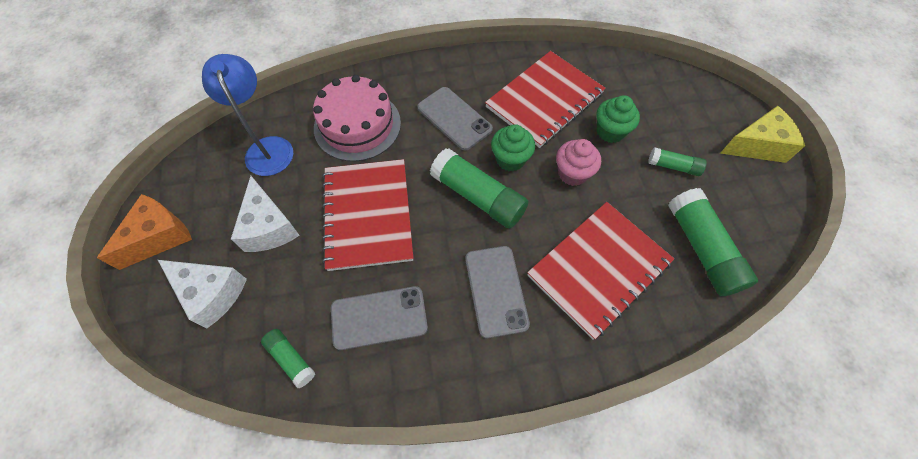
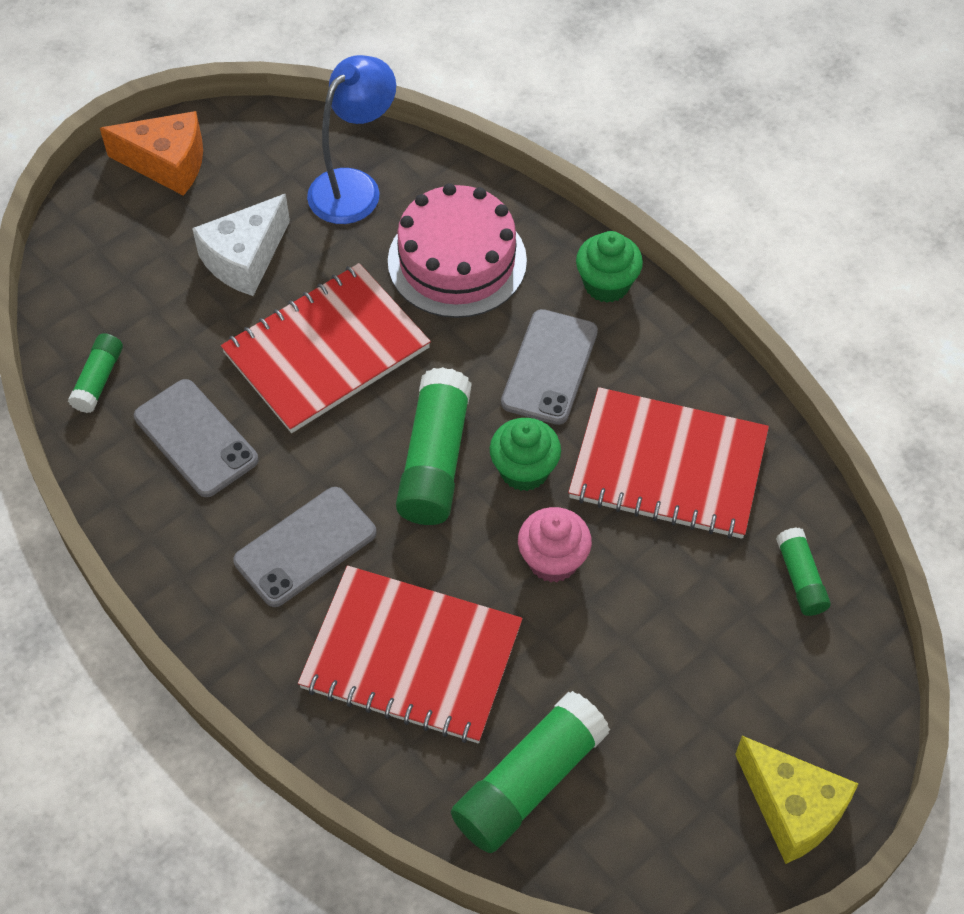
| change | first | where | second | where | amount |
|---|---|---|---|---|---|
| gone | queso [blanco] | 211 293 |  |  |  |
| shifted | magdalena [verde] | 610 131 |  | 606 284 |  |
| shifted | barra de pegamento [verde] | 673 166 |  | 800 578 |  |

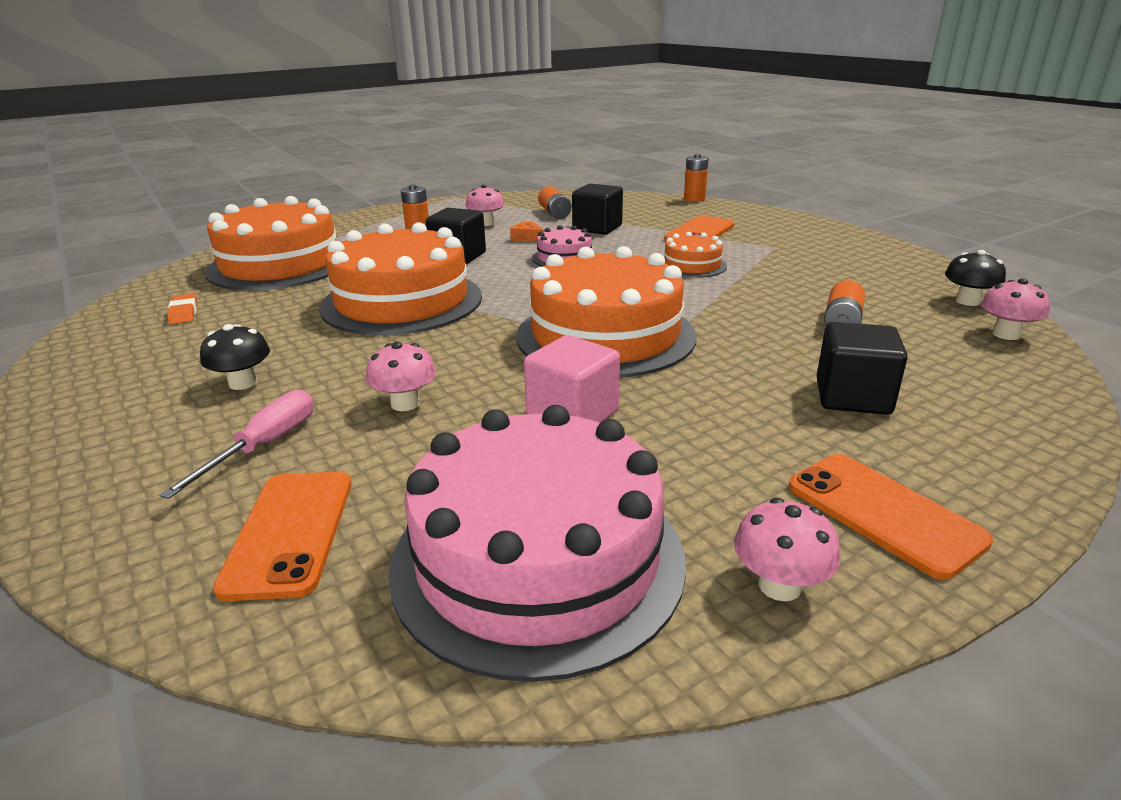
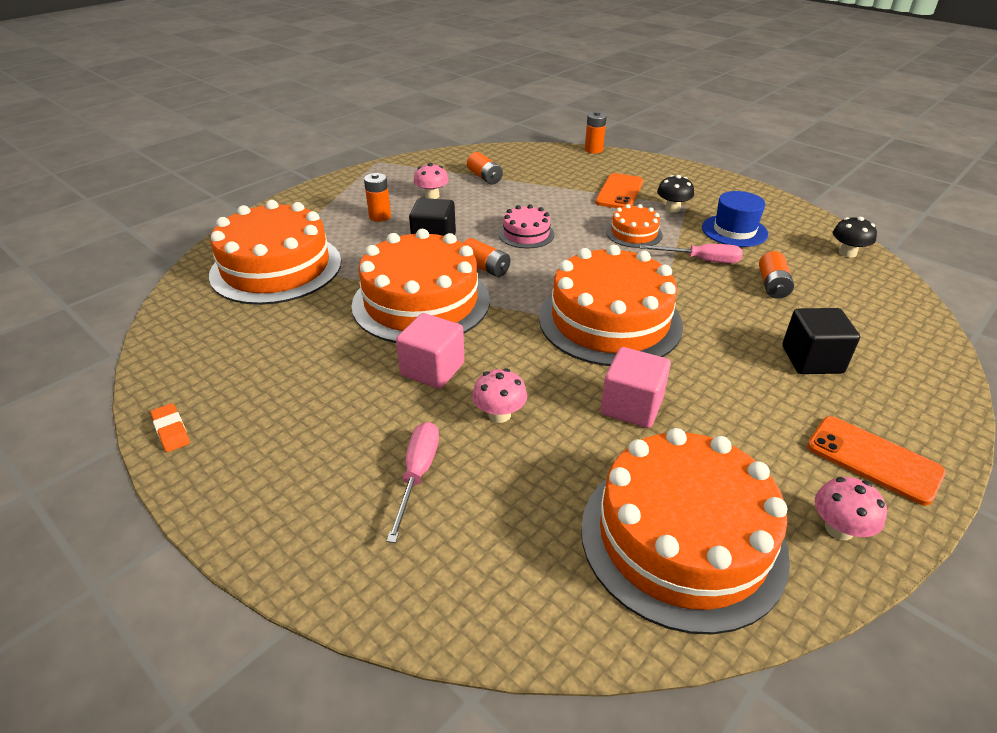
| change | first | where | second | where | amount |
|---|---|---|---|---|---|
| gone | móvil [naranja] | 290 532 |  |  |  |
| gone | queso [naranja] | 528 238 |  |  |  |
| gone | cubo [negro] | 597 228 |  |  |  |
| gone | seta [rosa] | 1006 334 |  |  |  |
| new |  |  | cubo [rosa] | 432 369 |  |
| new |  |  | pila [naranja] | 485 268 |  |
| new |  |  | destornillador [rosa] | 701 260 |  |
| new |  |  | sombrero [azul] | 734 231 |  |
| shifted | goma de borrar [naranja] | 183 313 |  | 171 430 |  |
| shifted | seta [negro] | 243 383 |  | 672 209 |  |
| repainted | tarta [rosa] | 537 559 | tarta [naranja] | 682 538 |  |

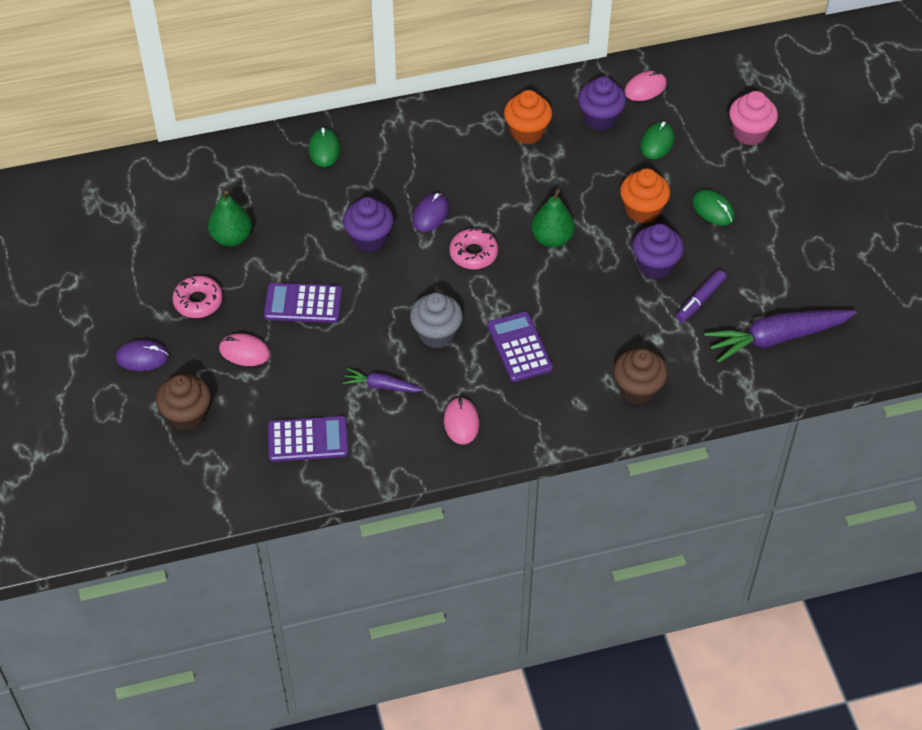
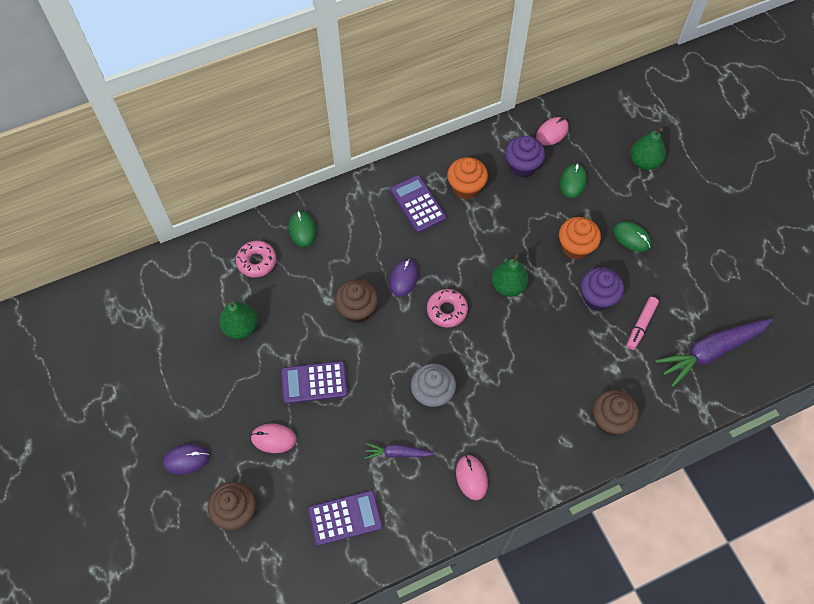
| change | first | where | second | where | amount |
|---|---|---|---|---|---|
| shifted | rosquilla [rosa] | 198 301 |  | 257 261 |  |
| shifted | calculadora [morado] | 519 347 |  | 418 204 |  |
| swapped | magdalena [rosa] | 749 133 | pera [verde] | 644 162 |  |
| repainted | magdalena [morado] | 369 239 | magdalena [marrón] | 357 310 |  |
| repainted | rotulador [morado] | 700 300 | rotulador [rosa] | 641 325 |  |

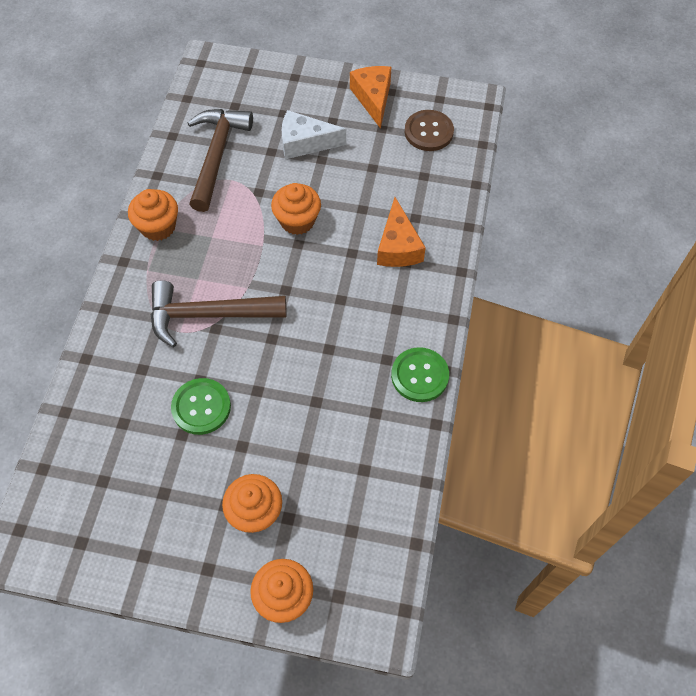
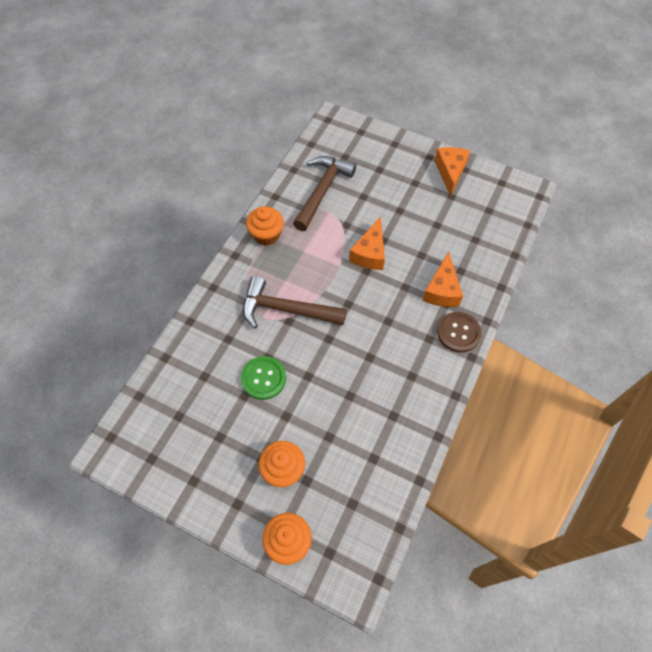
| change | first | where | second | where | amount |
|---|---|---|---|---|---|
| gone | queso [blanco] | 305 143 |  |  |  |
| gone | botón [verde] | 419 375 |  |  |  |
| shifted | botón [marrón] | 428 132 |  | 458 333 |  |
| swapped | magdalena [naranja] | 297 221 | queso [naranja] | 370 253 |  |

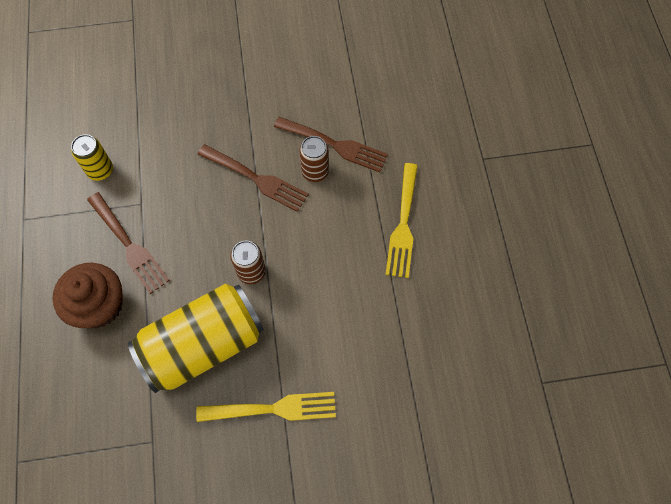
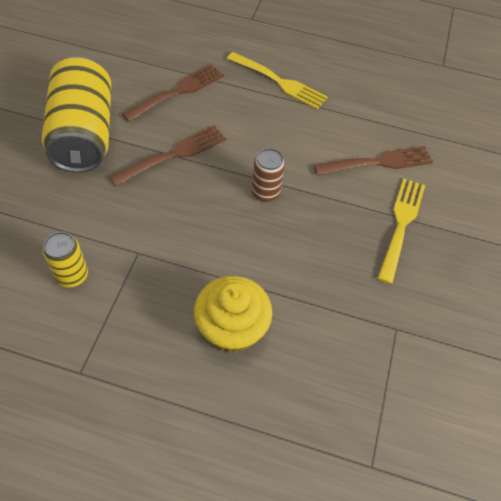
| change | first | where | second | where | amount |
|---|---|---|---|---|---|
| gone | lata [marrón] | 315 172 |  |  |  |
| shifted | tenedor [marrón] | 129 245 |  | 378 162 |  |
| shifted | lata [amarillo] | 203 345 |  | 84 134 |  |
| repainted | magdalena [marrón] | 99 305 | magdalena [amarillo] | 231 328 |  |

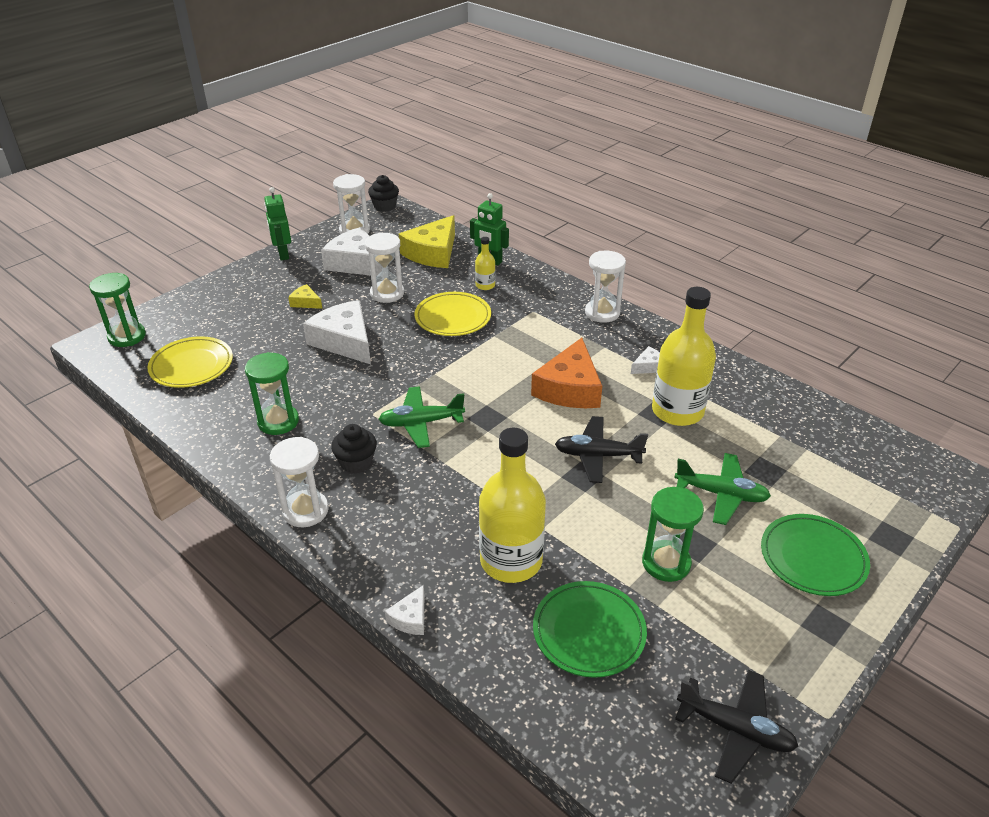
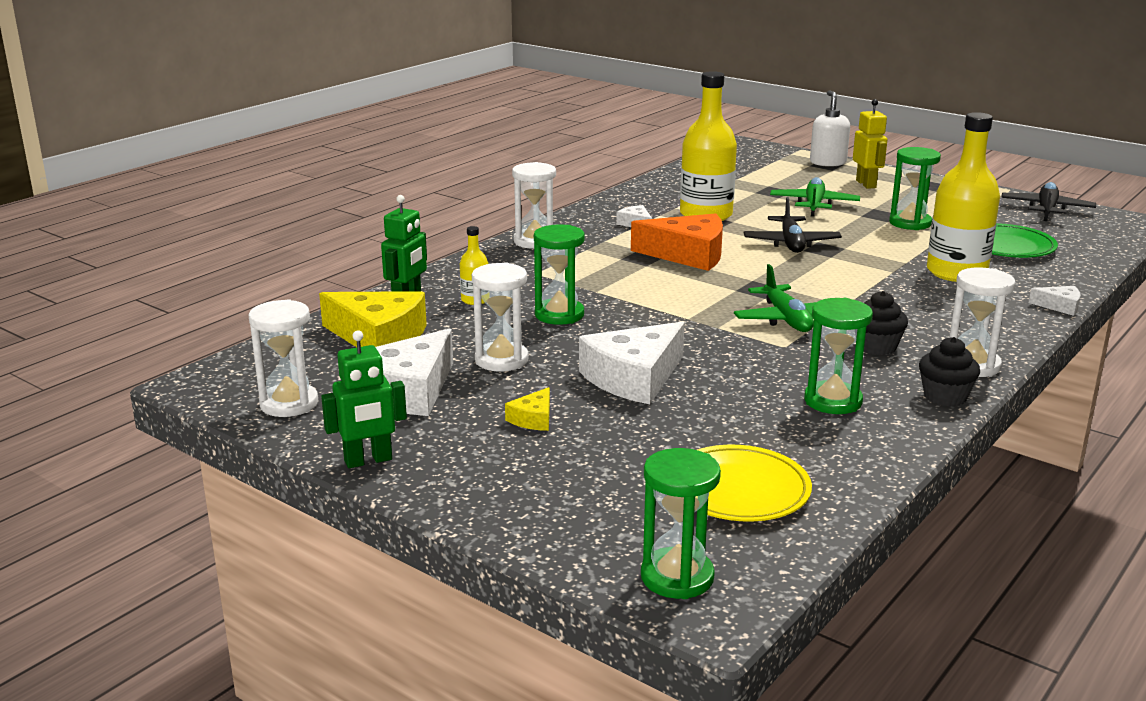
| change | first | where | second | where | amount |
|---|---|---|---|---|---|
| new |  |  | dispensador de jabón [blanco] | 827 162 |  |
| shifted | magdalena [negro] | 384 206 |  | 945 396 |  |
| swapped | plato [amarillo] | 453 317 | reloj de arena [verde] | 559 315 |  |
| swapped | plato [verde] | 813 558 | robot [amarillo] | 866 184 |  |

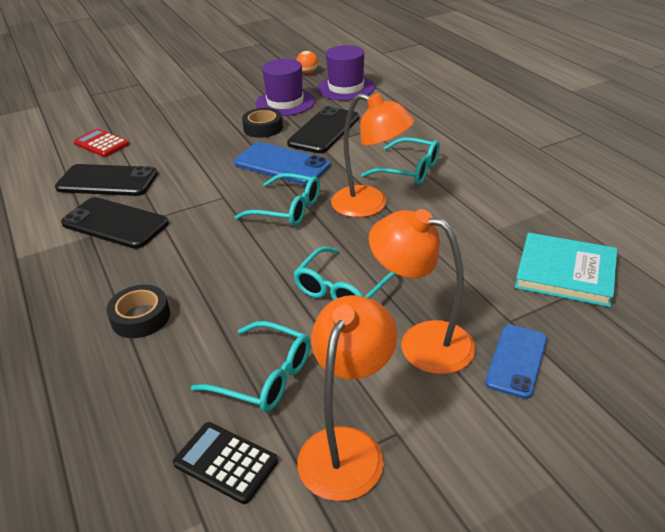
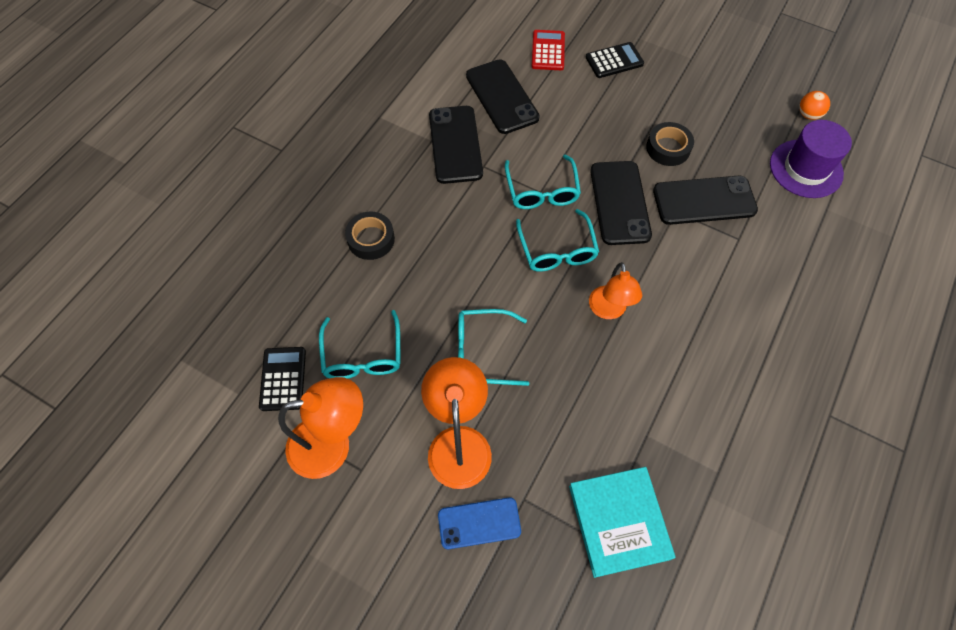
| change | first | where | second | where | amount |
|---|---|---|---|---|---|
| gone | sombrero [morado] | 285 102 |  |  |  |
| new |  |  | calculadora [negro] | 614 61 |  |
| shifted | gafas [turquesa] | 409 170 |  | 542 190 |  |
| repainted | móvil [azul] | 282 164 | móvil [negro] | 620 203 |  |
| scaled | lámpara [naranja] | 370 205 |  | 609 310 | x0.66 |

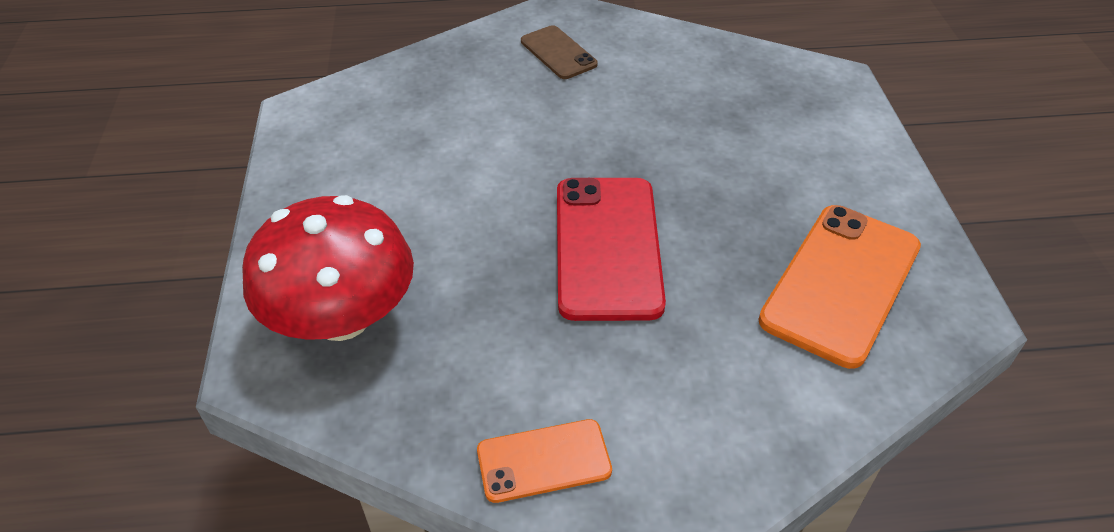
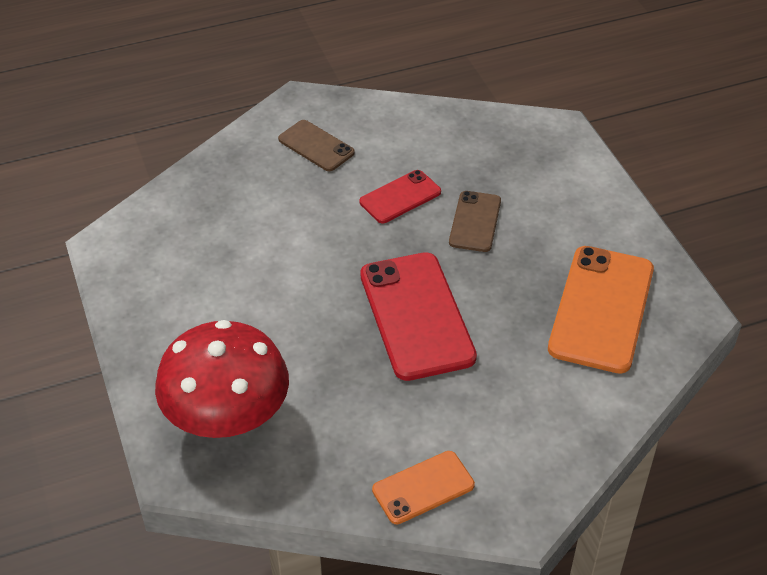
| change | first | where | second | where | amount |
|---|---|---|---|---|---|
| new |  |  | móvil [rojo] | 400 197 |  |
| new |  |  | móvil [marrón] | 475 222 |  |

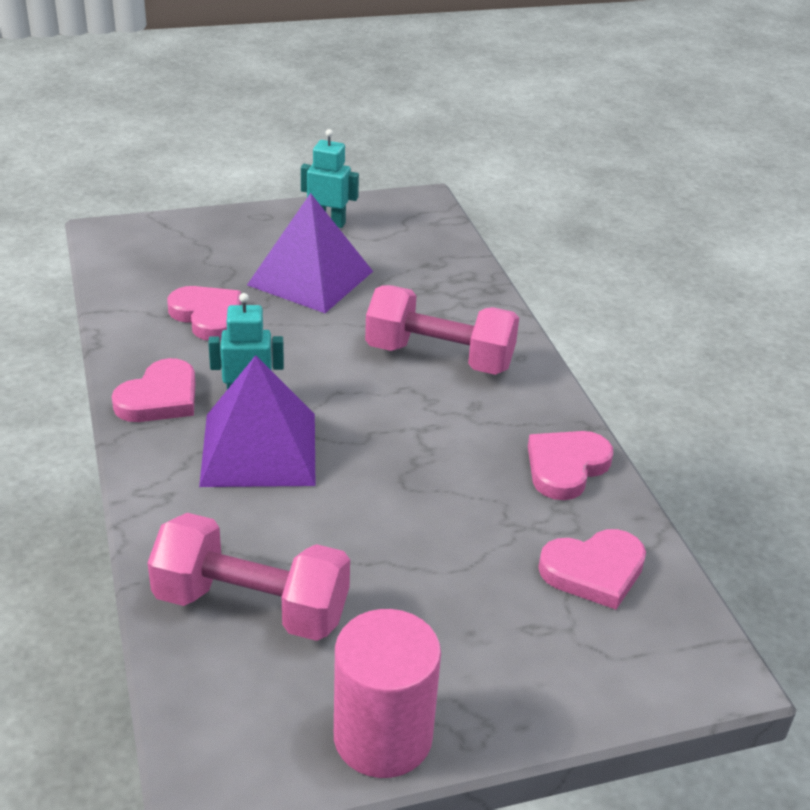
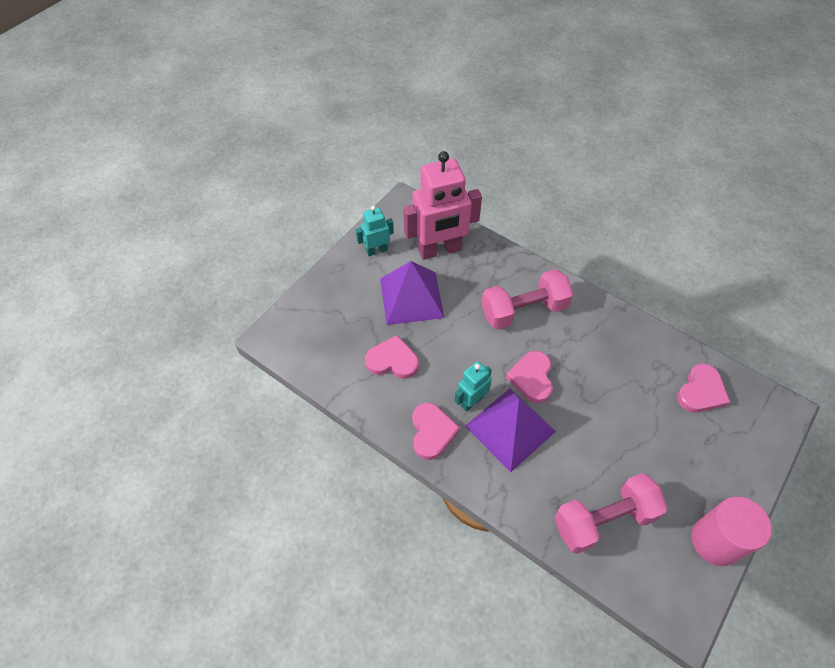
| change | first | where | second | where | amount |
|---|---|---|---|---|---|
| new |  |  | robot [rosa] | 440 250 |  |
| shifted | corazón [rosa] | 566 467 |  | 531 378 |  |

